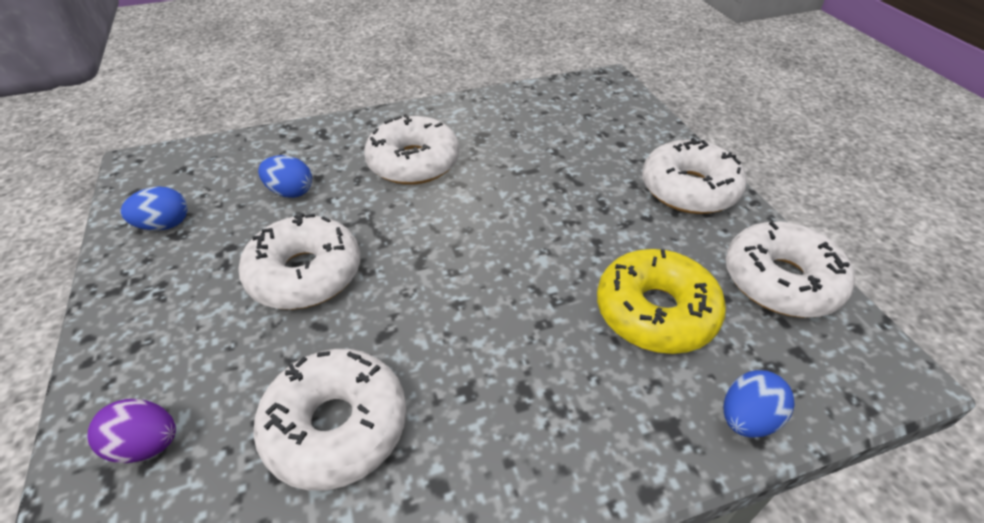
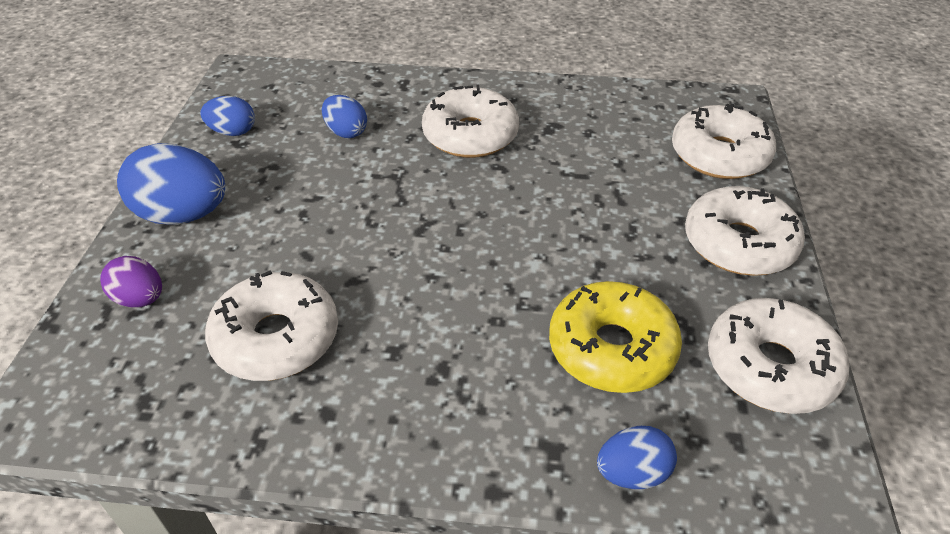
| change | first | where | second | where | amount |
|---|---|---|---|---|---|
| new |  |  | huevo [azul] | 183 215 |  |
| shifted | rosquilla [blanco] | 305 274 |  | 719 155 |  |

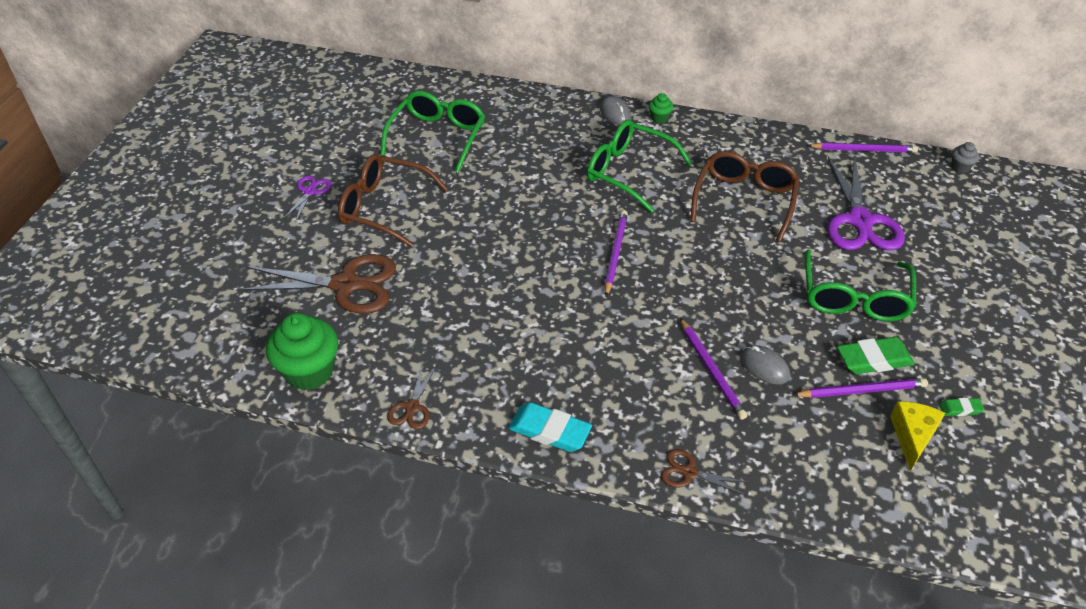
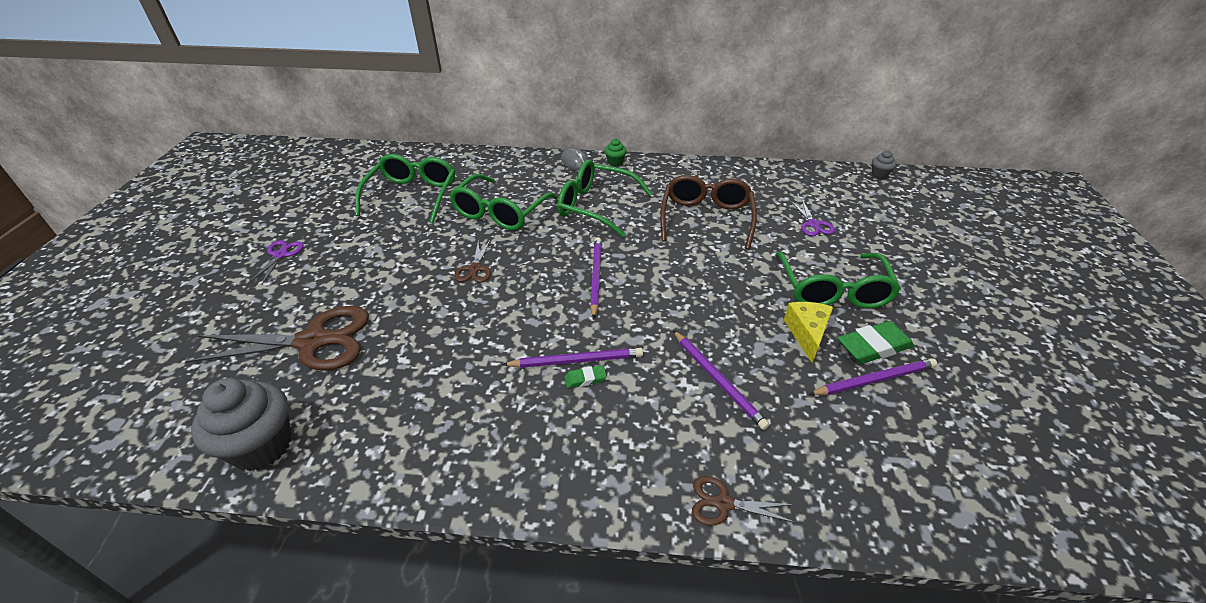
| change | first | where | second | where | amount |
|---|---|---|---|---|---|
| gone | gafas [marrón] | 383 207 |  |  |  |
| gone | goma de borrar [turquesa] | 549 431 |  |  |  |
| gone | ratón [gris] | 764 367 |  |  |  |
| new |  |  | gafas [verde] | 500 213 |  |
| shifted | tijeras [marrón] | 412 407 |  | 475 269 |  |
| shifted | lápiz [morado] | 863 150 |  | 576 360 |  |
| shifted | queso [amarillo] | 912 436 |  | 807 334 |  |
| shifted | goma de borrar [verde] | 960 409 |  | 585 379 |  |
| repainted | magdalena [verde] | 309 371 | magdalena [gris] | 261 446 |  |
| scaled | tijeras [morado] | 860 221 |  | 813 224 | x0.48 |

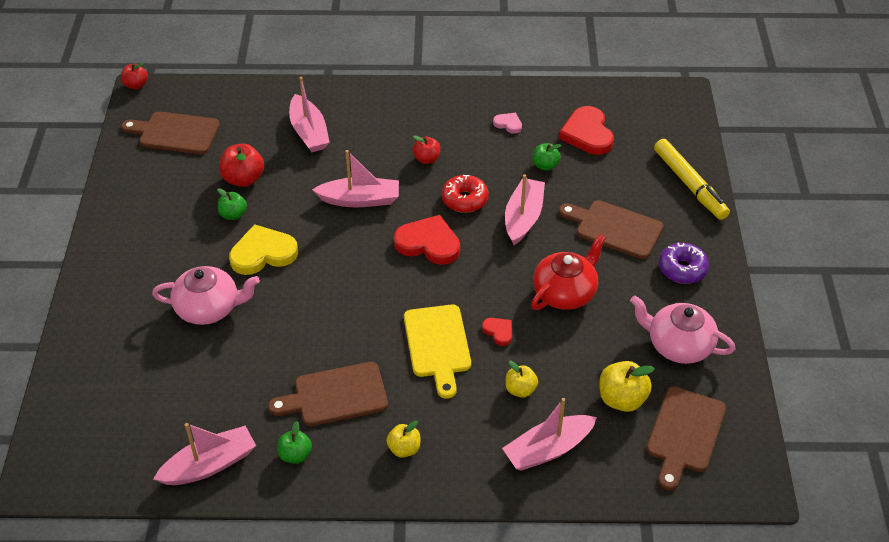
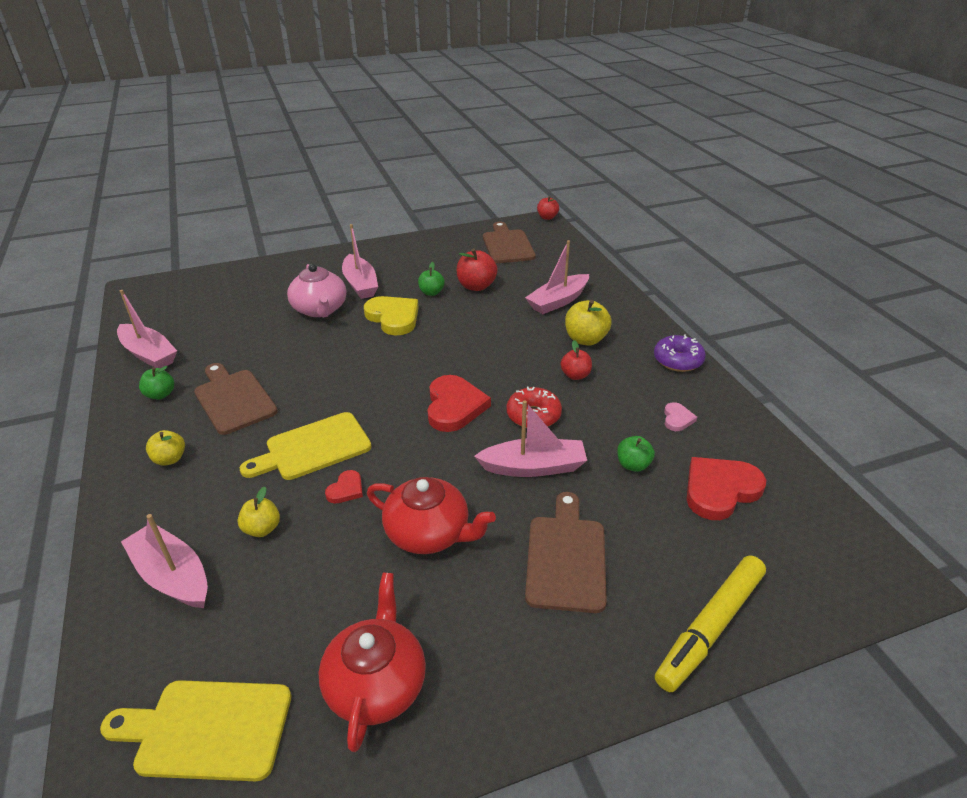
| change | first | where | second | where | amount |
|---|---|---|---|---|---|
| shifted | barco [rosa] | 360 200 |  | 360 284 |  |
| shifted | manzana [amarillo] | 622 399 |  | 585 339 |  |
| shifted | rosquilla [morado] | 682 269 |  | 678 360 |  |
| repainted | tetera [rosa] | 678 345 | tetera [rojo] | 376 684 |  |
| repainted | tabla de cortar [marrón] | 684 433 | tabla de cortar [amarillo] | 207 729 |  |

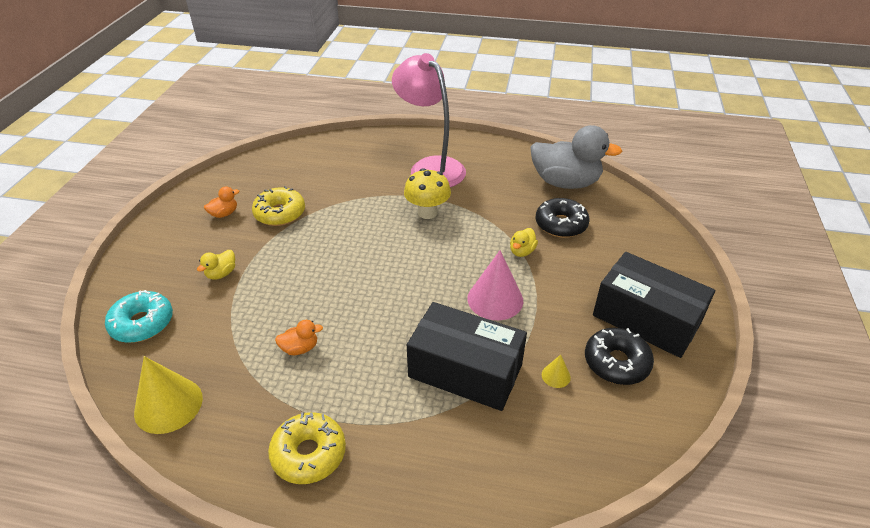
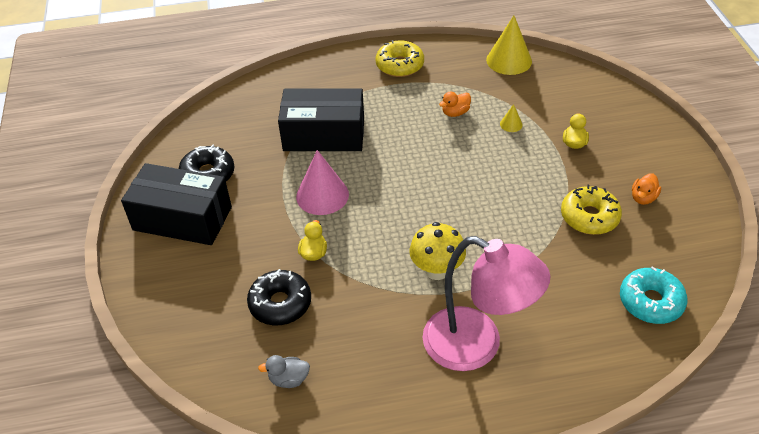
| change | first | where | second | where | amount |
|---|---|---|---|---|---|
| shifted | rosquilla [turquesa] | 142 323 |  | 650 302 |  |
| shifted | cono [amarillo] | 556 376 |  | 511 124 |  |
| scaled | pato [gris] | 565 182 |  | 289 379 | x0.42 |

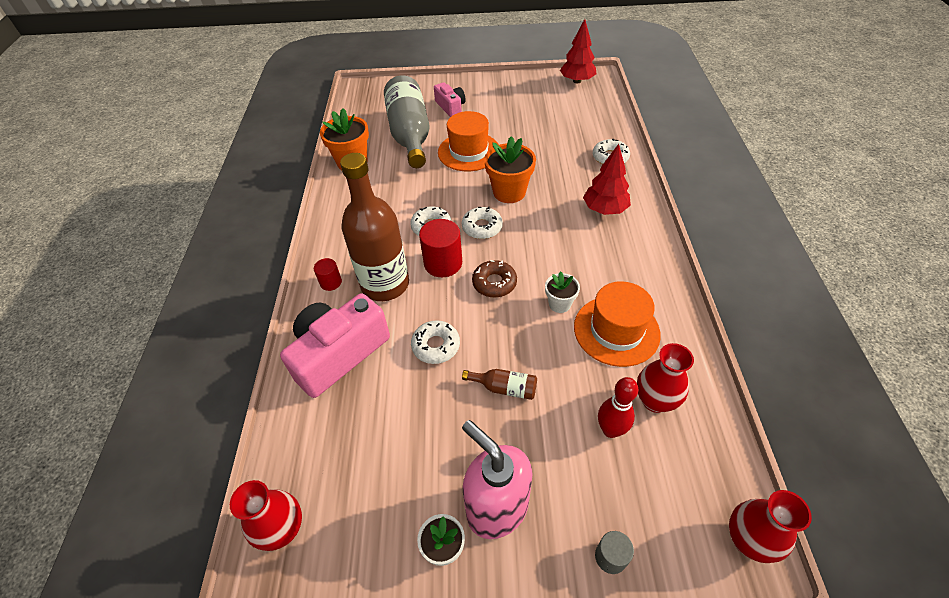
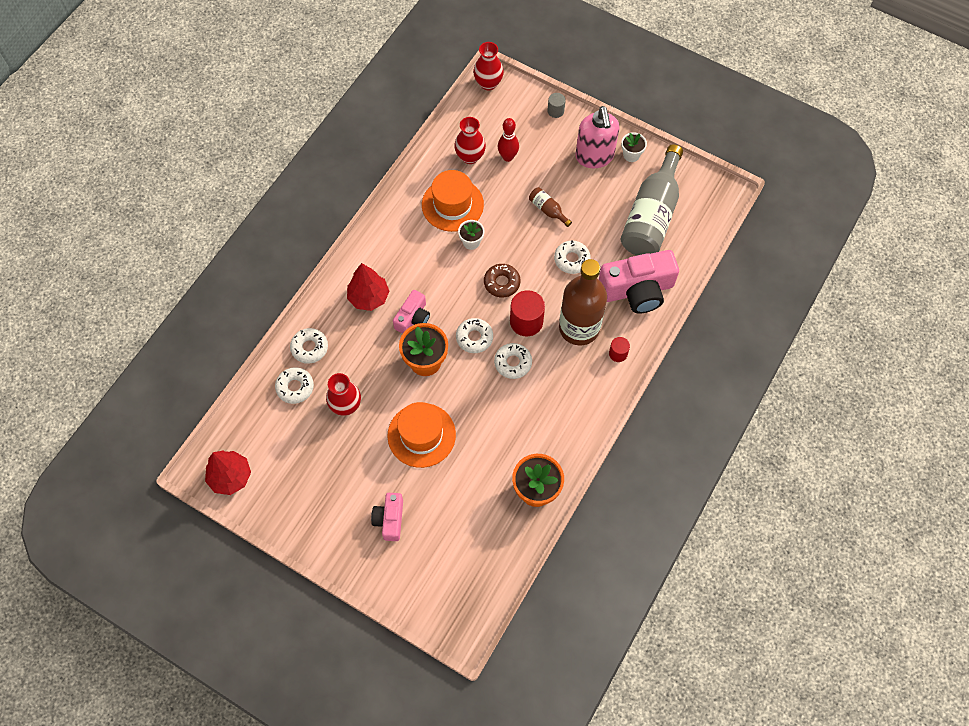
| change | first | where | second | where | amount |
|---|---|---|---|---|---|
| new |  |  | rosquilla [blanco] | 295 387 |  |
| new |  |  | cámara [rosa] | 413 318 |  |
| shifted | florero [rojo] | 283 529 |  | 346 405 |  |
| shifted | botella [gris] | 410 135 |  | 651 215 |  |

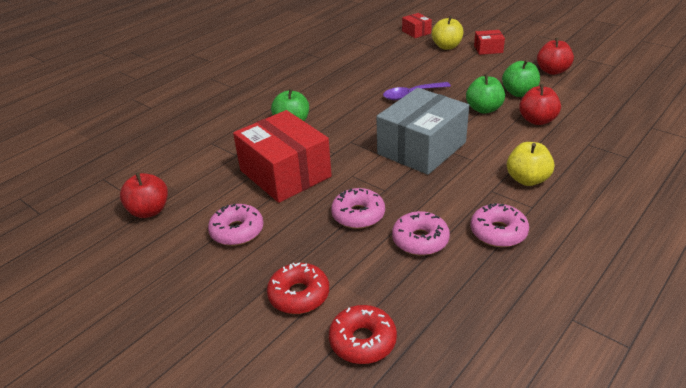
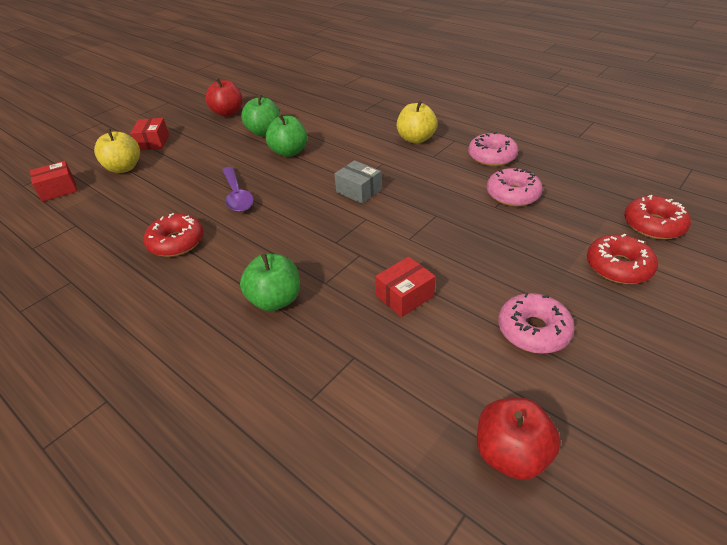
| change | first | where | second | where | amount |
|---|---|---|---|---|---|
| gone | rosquilla [rosa] | 358 215 |  |  |  |
| gone | manzana [rojo] | 537 120 |  |  |  |
| new |  |  | rosquilla [rojo] | 176 242 |  |
| scaled | caja [rojo] | 285 173 |  | 405 296 | x0.45 |
| scaled | caja [gris] | 421 148 |  | 358 191 | x0.45 |

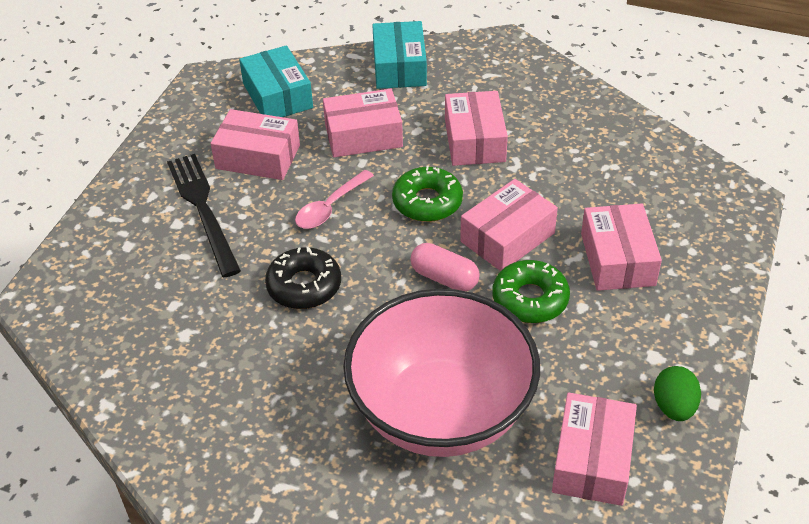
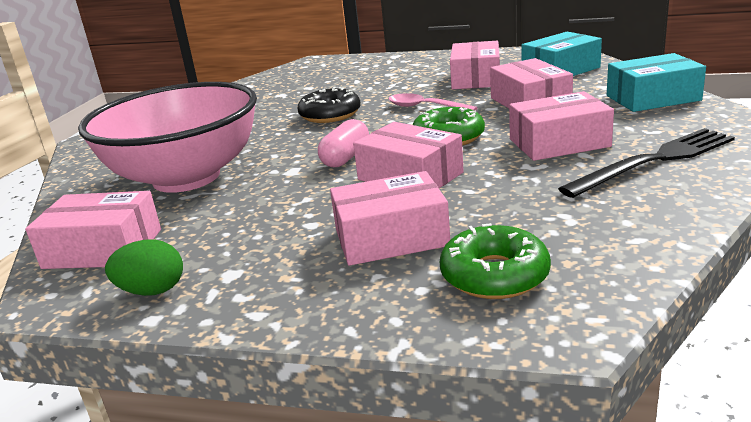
| change | first | where | second | where | amount |
|---|---|---|---|---|---|
| shifted | tenedor [negro] | 203 209 |  | 654 161 |  |
| shifted | rosquilla [verde] | 530 299 |  | 494 275 |  |

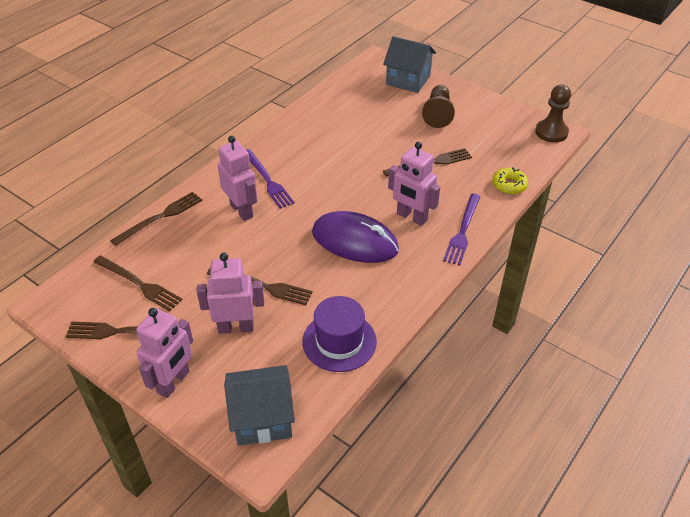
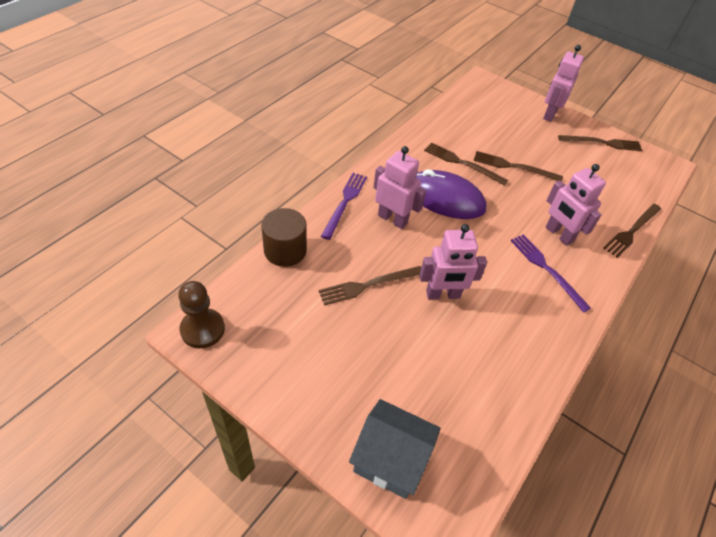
| change | first | where | second | where | amount |
|---|---|---|---|---|---|
| gone | casa [gris] | 262 418 |  |  |  |
| gone | sombrero [morado] | 339 341 |  |  |  |
| gone | peón [marrón] | 438 114 |  |  |  |
| shifted | tenedor [marrón] | 139 284 |  | 462 163 |  |
| shifted | robot [rosa] | 236 327 |  | 443 295 |  |
| swapped | rosquilla [amarillo] | 509 185 | cilindro [marrón] | 285 250 |  |

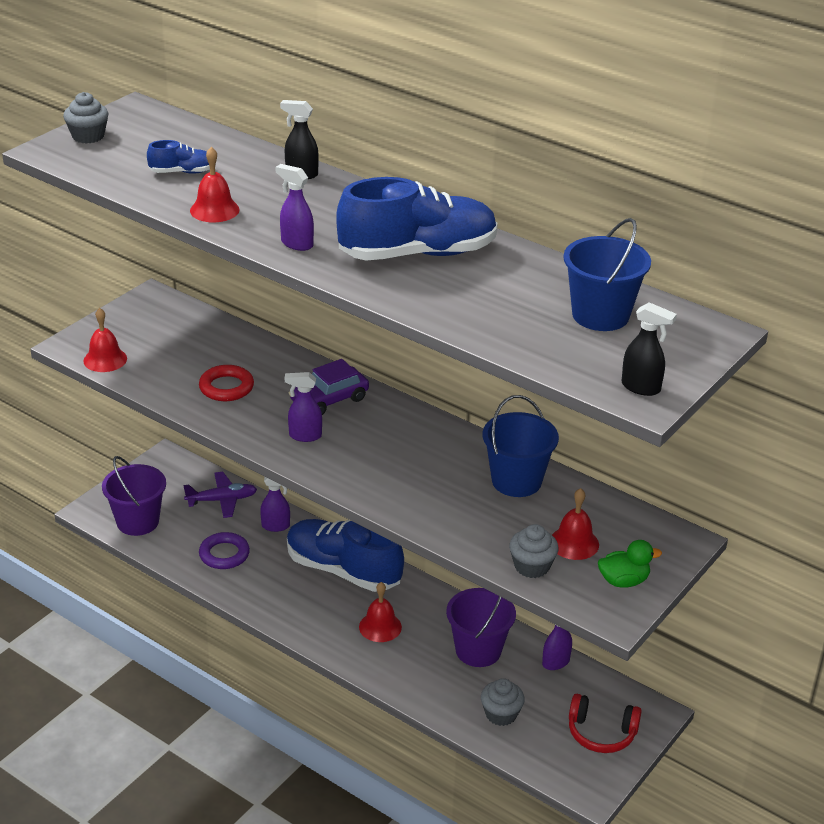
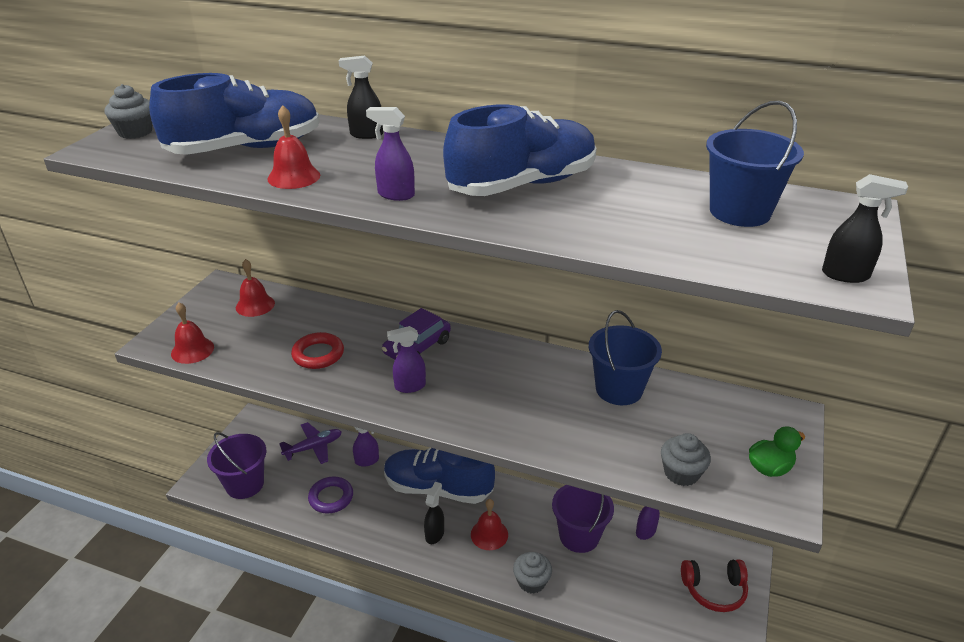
| change | first | where | second | where | amount |
|---|---|---|---|---|---|
| new |  |  | pulverizador [negro] | 435 534 |  |
| shifted | magdalena [gris] | 501 714 |  | 531 581 |  |
| shifted | campana [rojo] | 574 543 |  | 255 305 |  |
| scaled | zapato [azul] | 182 172 |  | 245 149 | x2.26 |

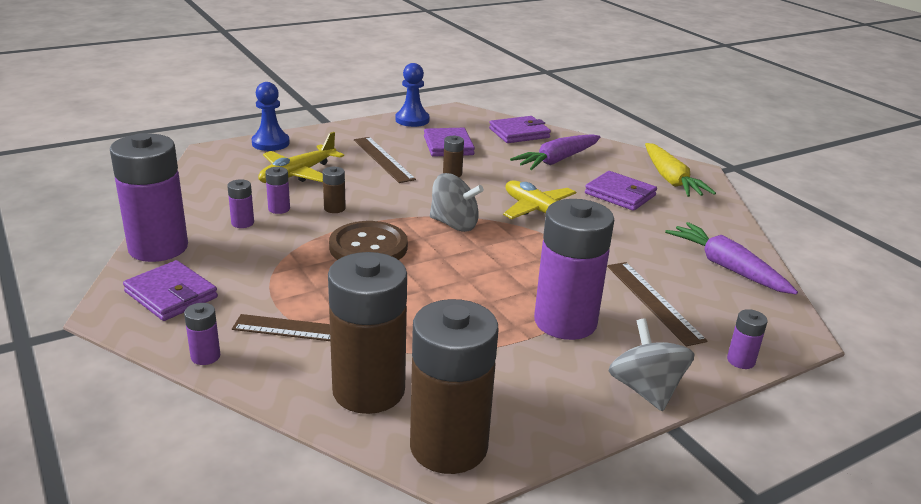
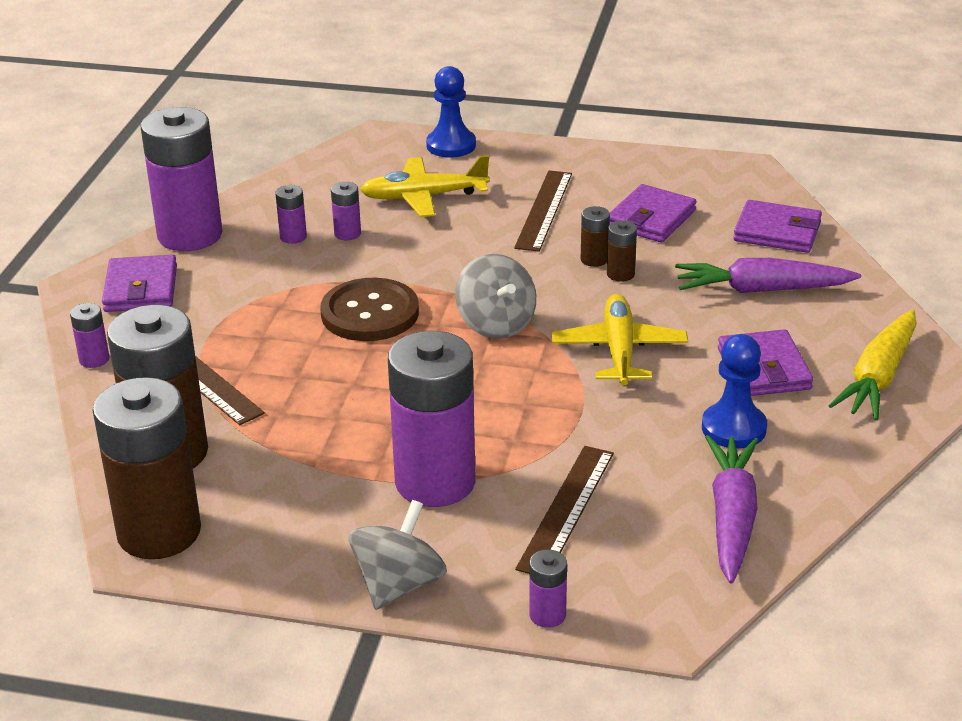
| change | first | where | second | where | amount |
|---|---|---|---|---|---|
| shifted | pila [marrón] | 334 208 |  | 620 274 |  |
| shifted | peón [azul] | 412 120 |  | 733 428 |  |

